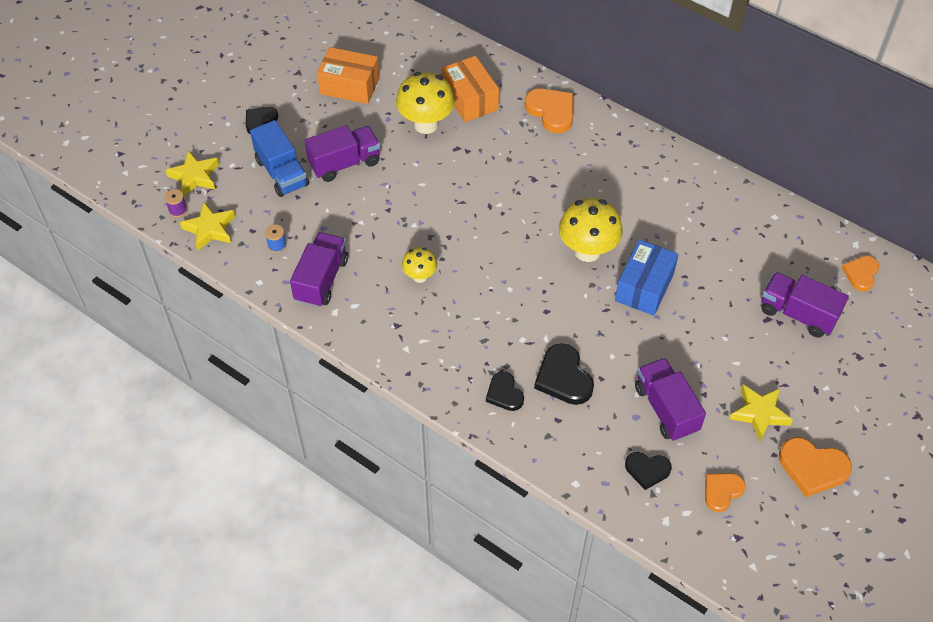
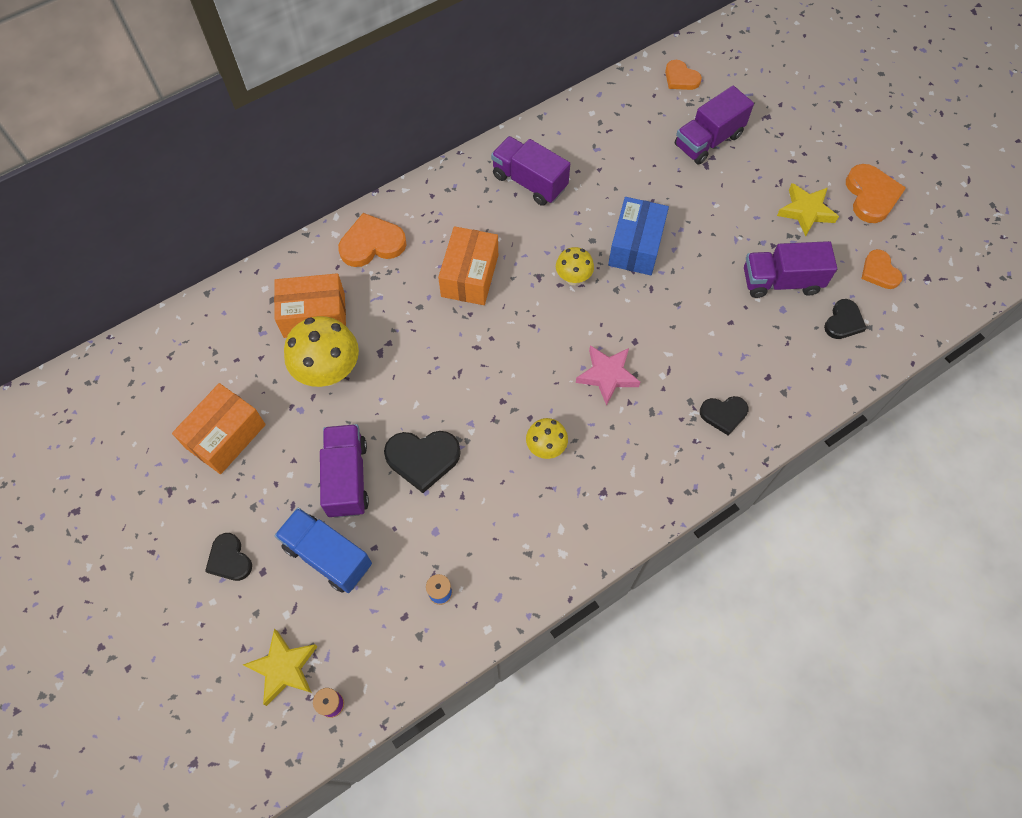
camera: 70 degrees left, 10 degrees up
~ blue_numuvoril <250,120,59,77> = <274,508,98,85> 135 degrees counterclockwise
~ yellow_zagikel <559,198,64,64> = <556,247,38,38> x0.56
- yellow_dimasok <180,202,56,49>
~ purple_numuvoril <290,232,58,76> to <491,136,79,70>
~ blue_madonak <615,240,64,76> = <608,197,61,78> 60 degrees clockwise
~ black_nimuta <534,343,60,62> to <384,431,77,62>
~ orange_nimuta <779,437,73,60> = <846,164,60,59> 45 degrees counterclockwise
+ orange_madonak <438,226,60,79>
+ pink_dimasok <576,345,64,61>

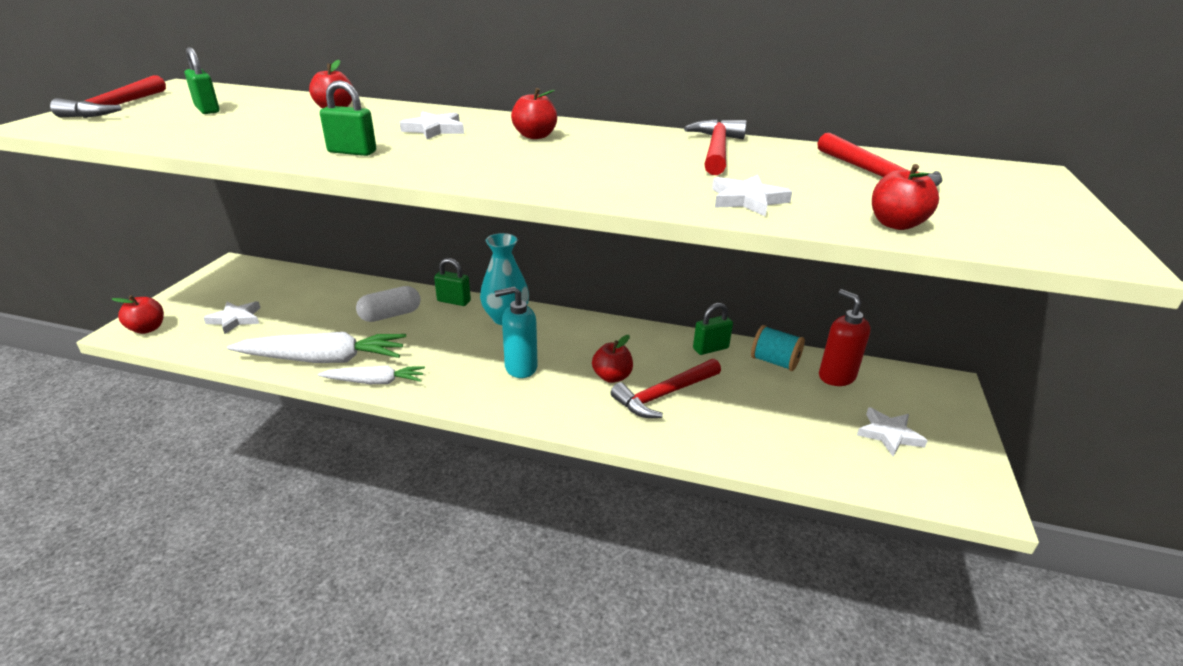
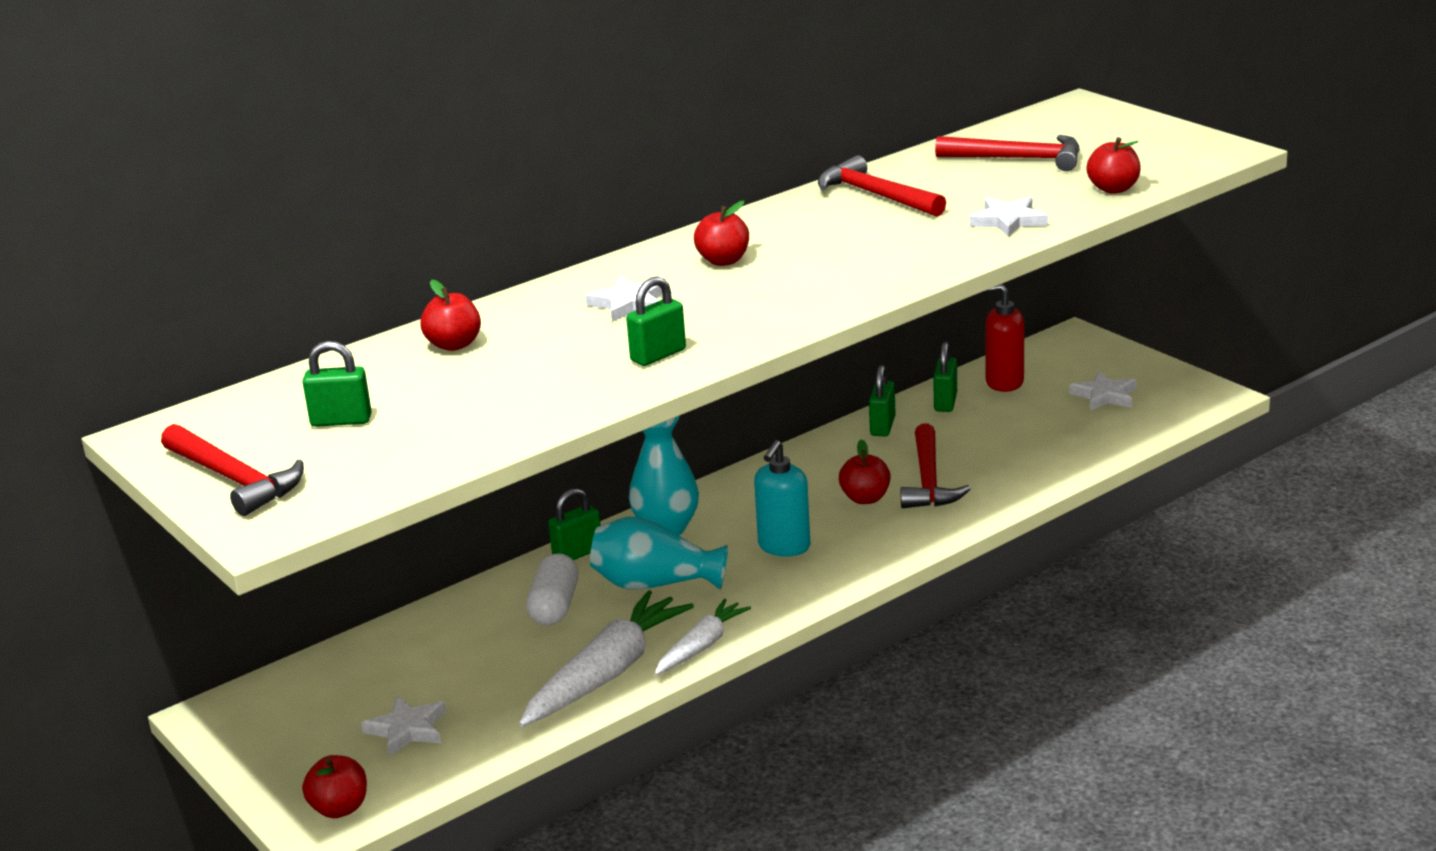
camera: 50 degrees left, 5 degrees down
~ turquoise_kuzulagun <751,325,54,46> to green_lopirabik <933,341,24,71>
+ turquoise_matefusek <590,517,138,73>

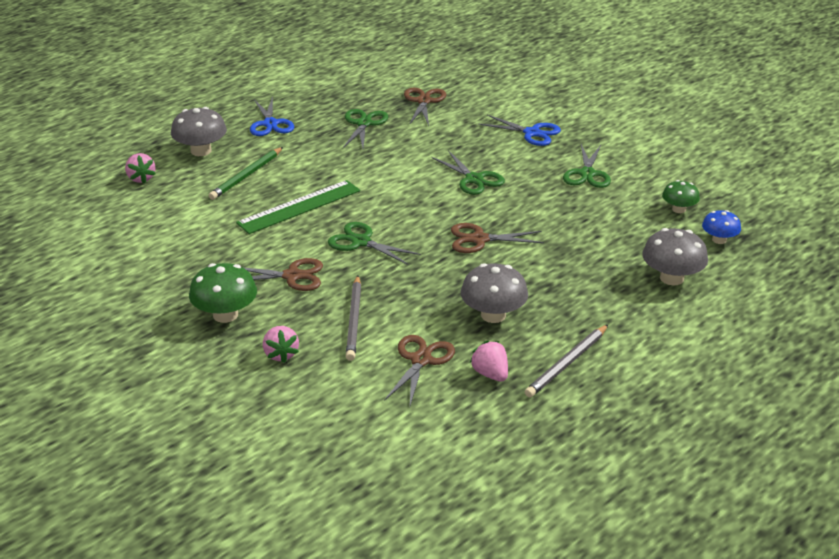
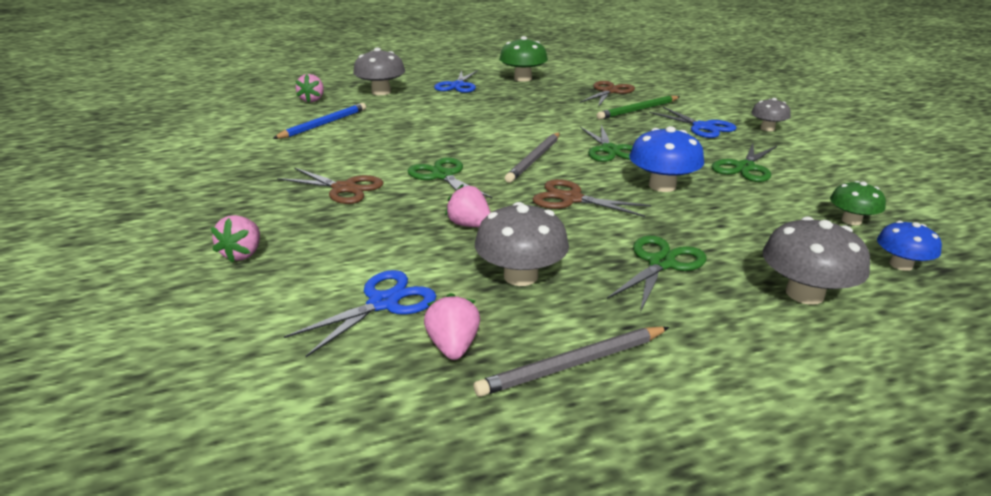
camera: 25 degrees right, 5 degrees down
~ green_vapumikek <343,109,45,39> to <607,235,100,77>
~ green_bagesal <209,147,74,53> to <597,96,82,24>
- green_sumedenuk <236,180,124,54>
~ green_zagikel <189,263,68,60> to <499,36,49,46>
~ grey_bagesal <346,275,15,86> to <505,133,55,50>
~ brown_vapumikek <384,335,71,70> to blue_vapumikek <284,270,152,87>
+ grey_zagikel <751,98,40,33>
+ blue_bagesal <272,103,94,36>
+ blue_zagikel <629,126,75,66>
+ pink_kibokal <445,184,46,43>

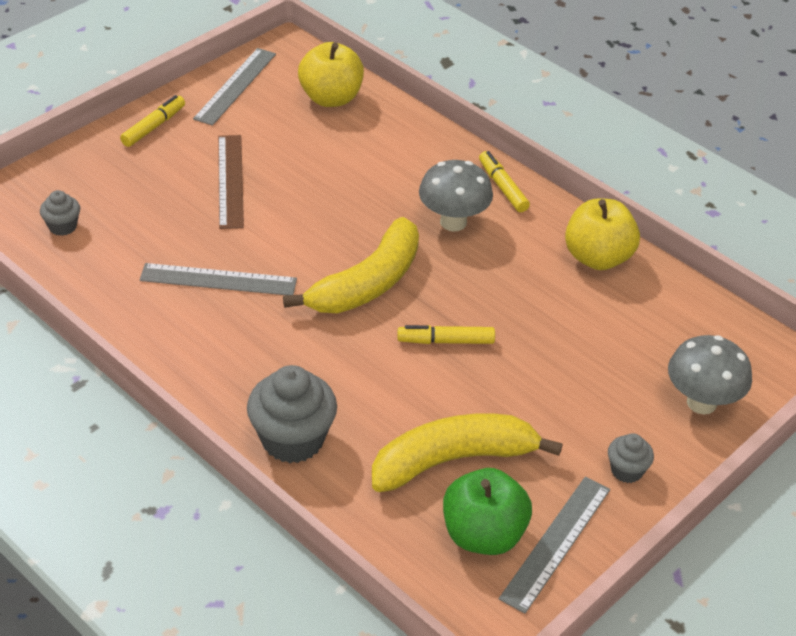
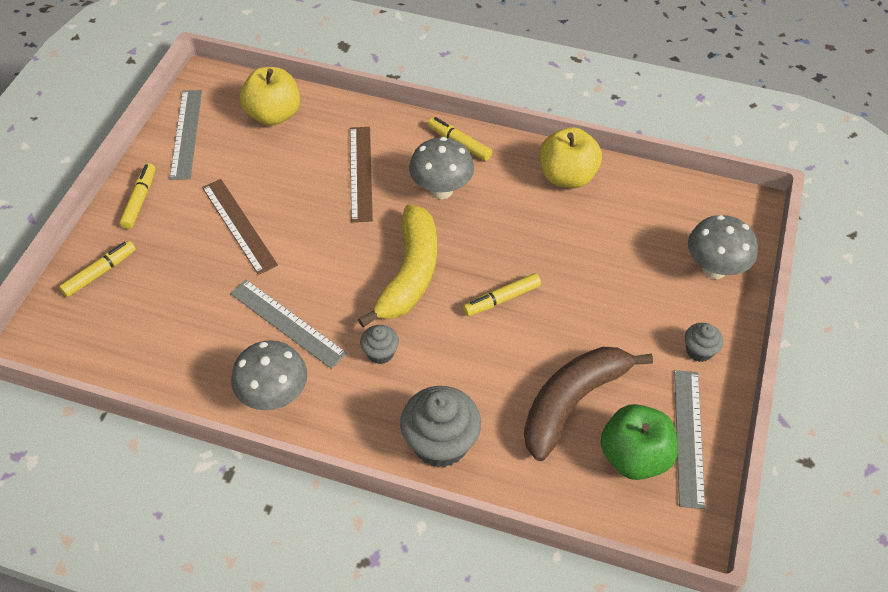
camera: 25 degrees left, 10 degrees up
~ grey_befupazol <40,190,40,46> to <360,325,39,39>
~ grey_sumedenuk <139,263,158,32> = <230,280,117,89> 60 degrees clockwise
~ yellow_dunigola <372,414,191,78> to brown_dunigola <524,347,129,114>
+ brown_sumedenuk <350,127,23,95>
+ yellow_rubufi <59,241,77,56>
+ grey_zagikel <231,340,76,70>

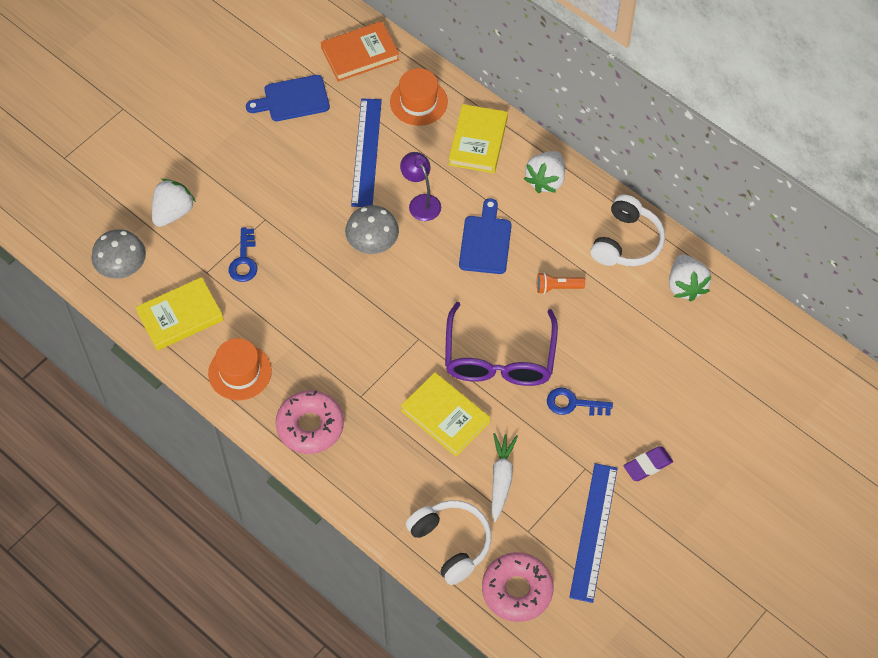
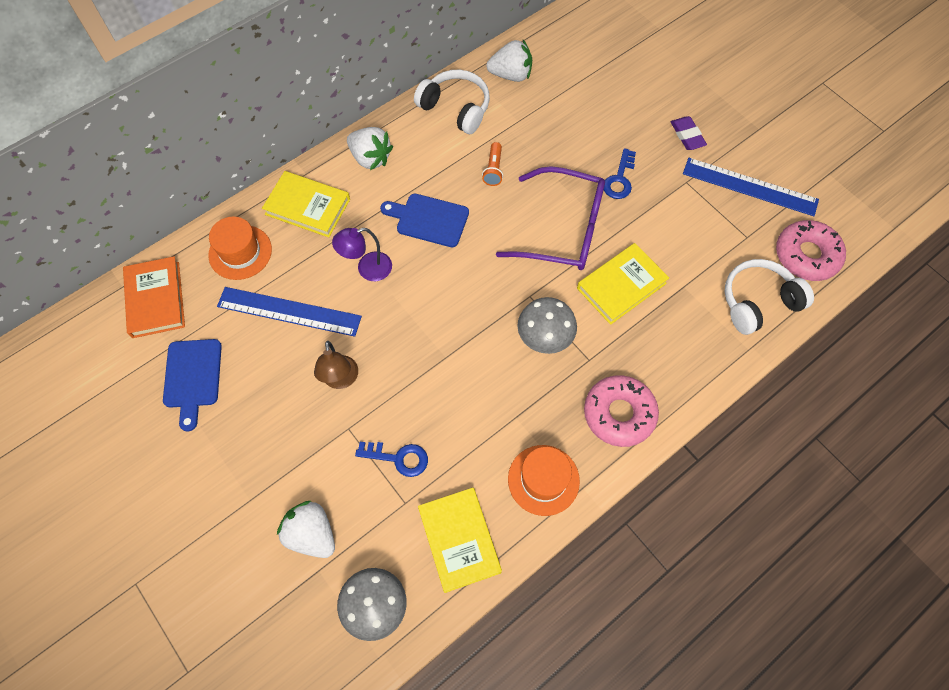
camera: 80 degrees left, 5 degrees up
~ grey_zagikel <345,205,54,49> to <518,297,59,57>
- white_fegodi <491,433,27,89>
+ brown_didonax <314,341,44,48>

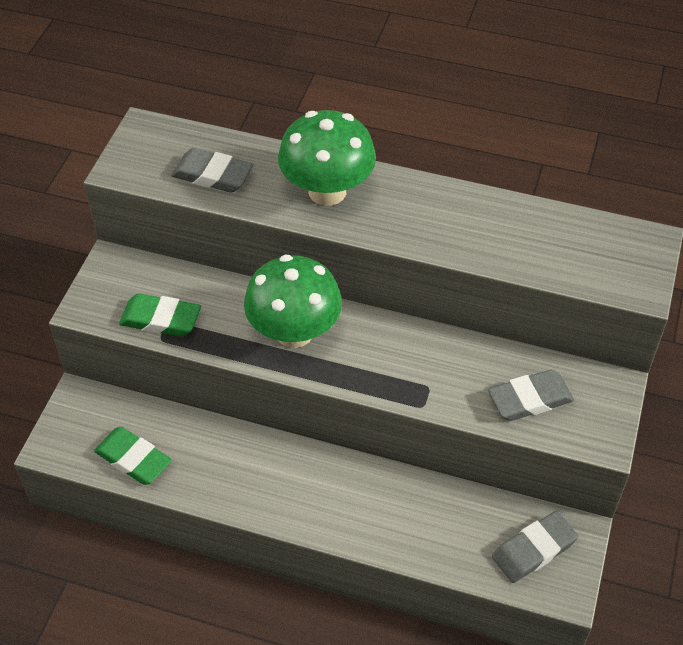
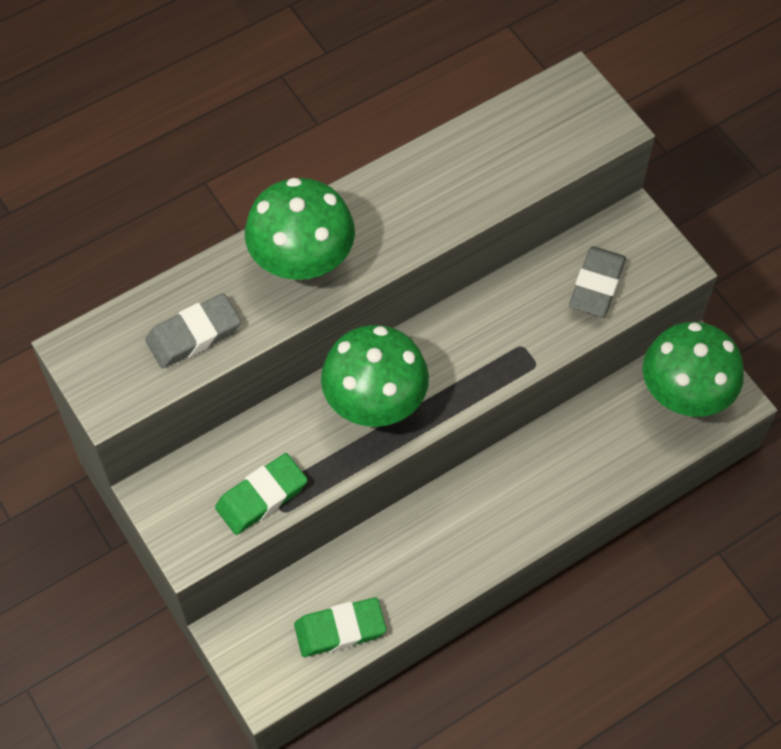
camera: 50 degrees left, 10 degrees up
~ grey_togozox <492,511,86,72> to green_zagikel <643,322,101,95>

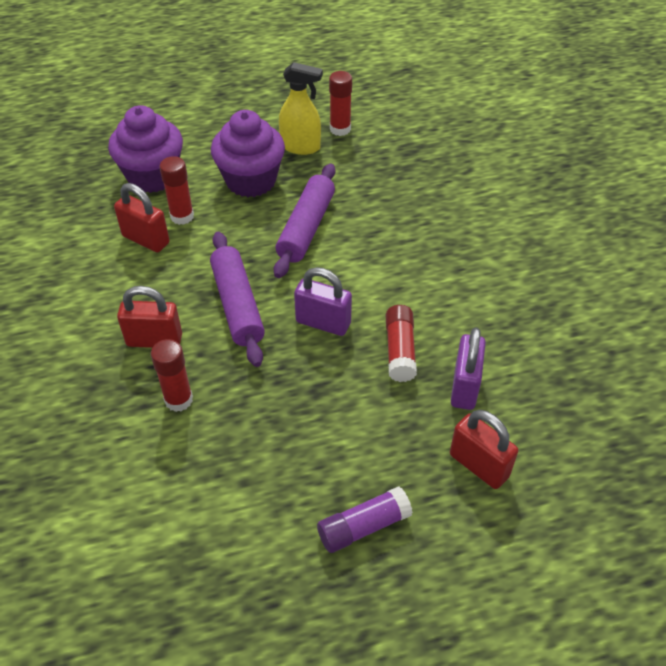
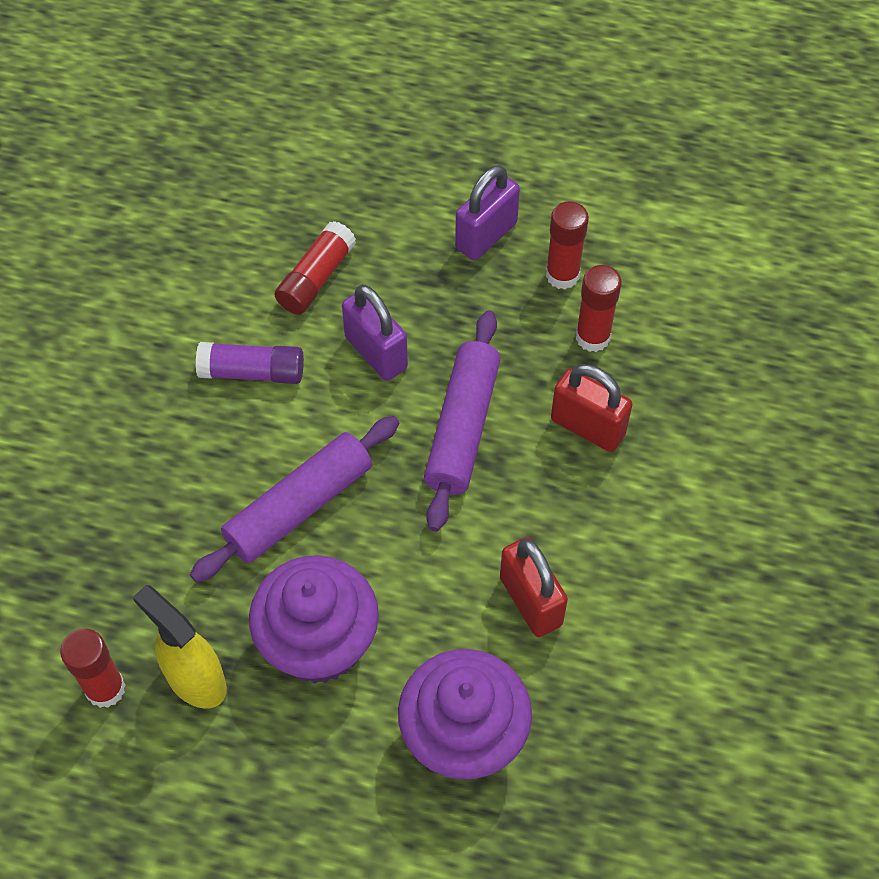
camera: 150 degrees left, 10 degrees up
~ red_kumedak <159,156,35,69> to <546,201,43,88>
~ purple_lopirabik <451,327,35,83> to <455,165,65,95>
- red_lopirabik <450,410,68,79>
~ purple_kumedak <317,487,96,66> to <196,342,108,42>

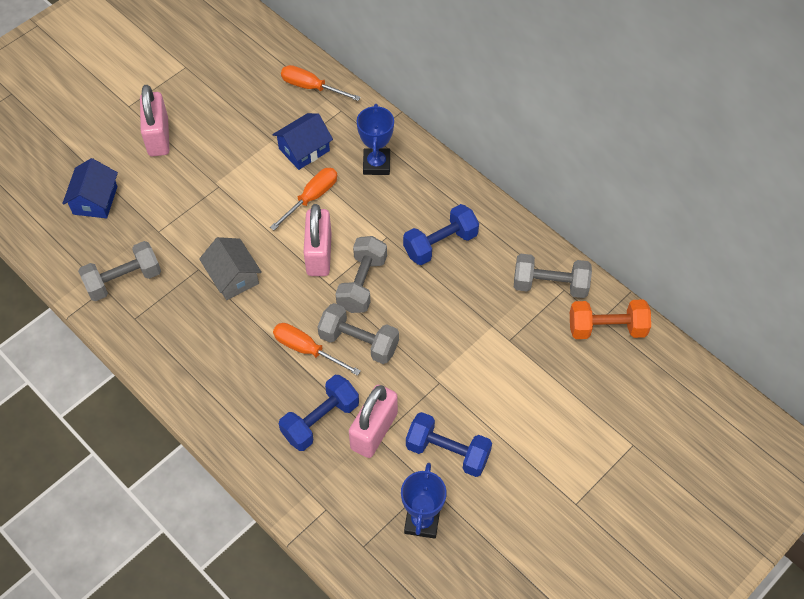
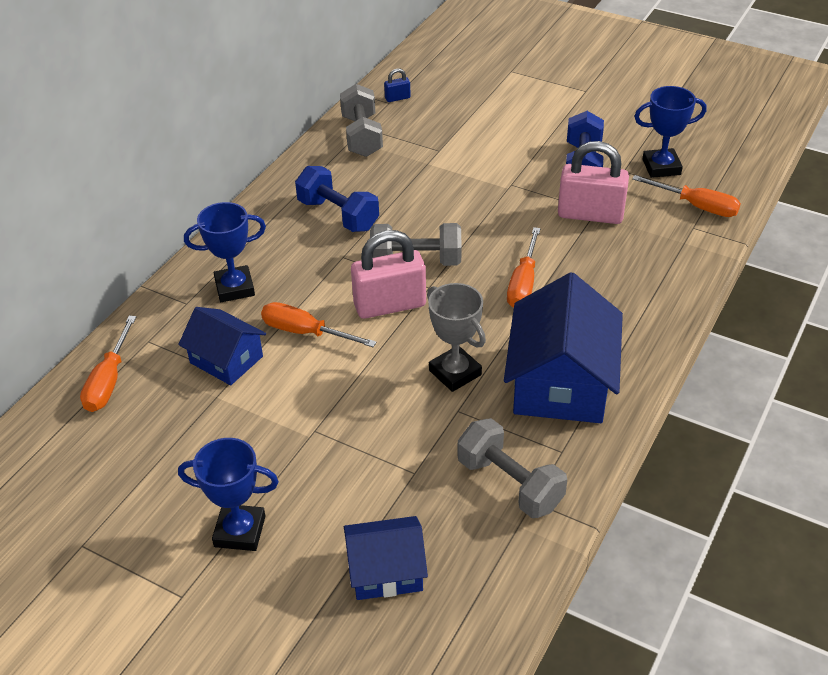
camera: 105 degrees left, 15 degrees down
~ pink_lopirabik <140,85,29,71> to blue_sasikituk <178,438,101,113>
~ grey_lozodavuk <199,237,63,63> to grey_sasikituk <427,283,59,109>
~ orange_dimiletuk <570,299,81,40> to blue_lopirabik <384,68,27,34>
- grey_dimiletuk <318,303,81,61>
- blue_dimiletuk <279,375,80,76>
+ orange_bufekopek <632,175,109,42>
+ blue_lozodavuk <504,272,119,151>

